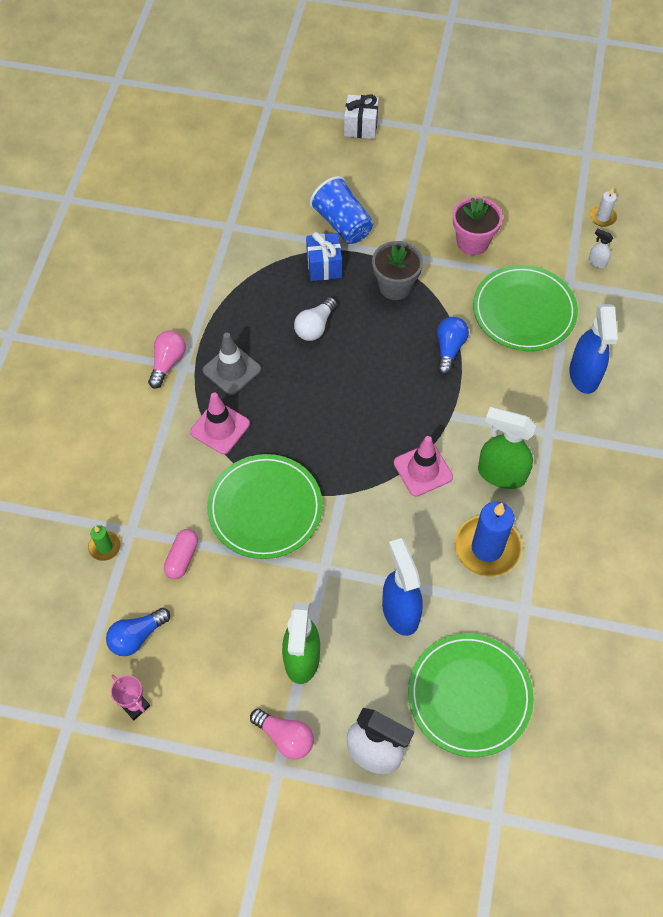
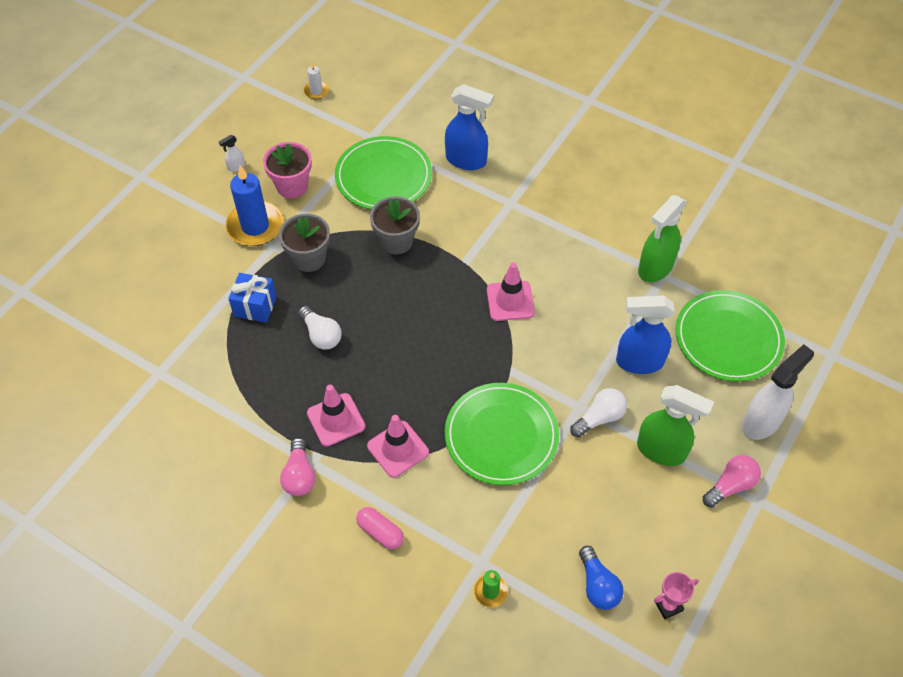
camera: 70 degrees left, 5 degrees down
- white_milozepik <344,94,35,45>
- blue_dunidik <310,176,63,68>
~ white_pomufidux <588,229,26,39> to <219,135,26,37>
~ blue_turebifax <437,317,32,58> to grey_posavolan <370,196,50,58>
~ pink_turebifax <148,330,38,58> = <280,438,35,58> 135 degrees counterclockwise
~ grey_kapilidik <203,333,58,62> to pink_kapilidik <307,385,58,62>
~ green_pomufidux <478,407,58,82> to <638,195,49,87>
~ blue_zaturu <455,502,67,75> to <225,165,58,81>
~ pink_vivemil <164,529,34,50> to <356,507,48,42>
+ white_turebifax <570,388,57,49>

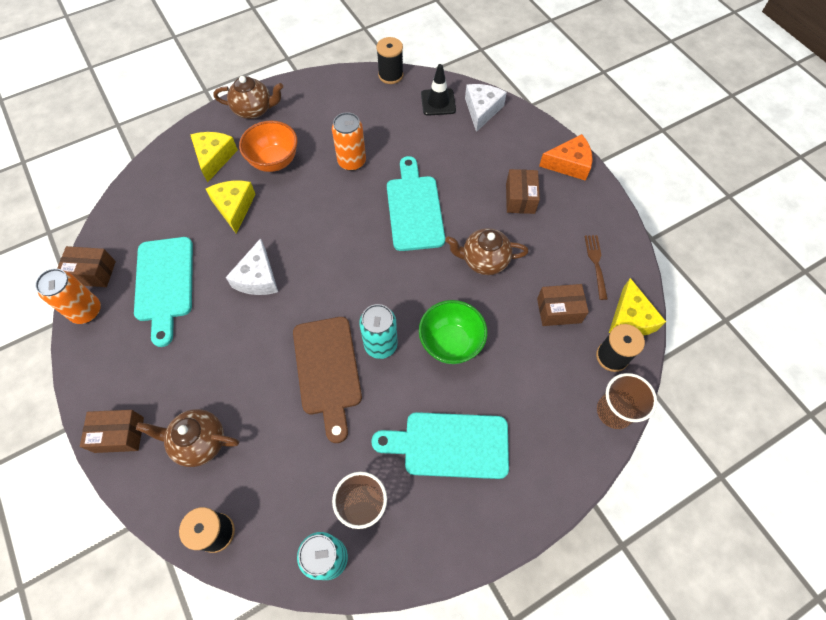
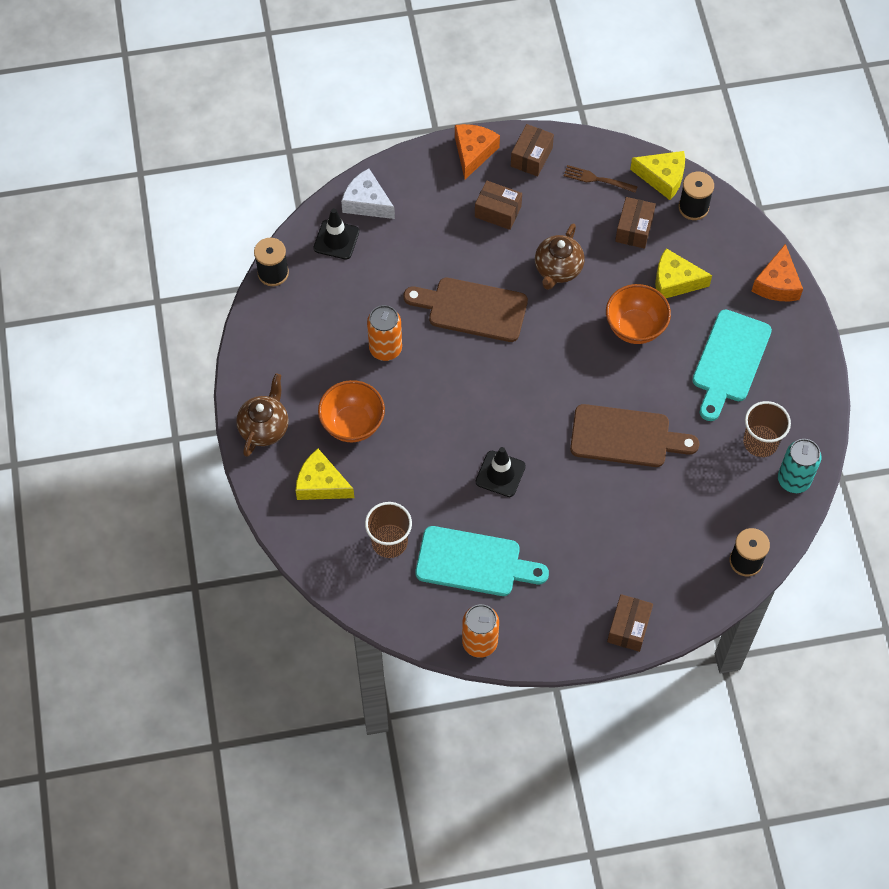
camera: 70 degrees left, 0 degrees up
~ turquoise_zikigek <387,156,58,95> to brown_zikigek <404,278,124,64>
~ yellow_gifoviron <206,181,50,53> to <655,248,57,50>
~ white_gifoviron <226,238,52,57> to black_kapilidik <476,447,50,50>
~ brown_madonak <57,246,59,41> to <511,124,43,53>
~ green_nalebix <419,300,69,64> to orange_nalebix <606,284,65,60>
- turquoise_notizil <359,304,39,55>
~ brown_dunidik <597,373,60,56> to <365,502,47,56>
- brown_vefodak <136,409,103,58>
+ orange_gifoviron <752,244,51,57>

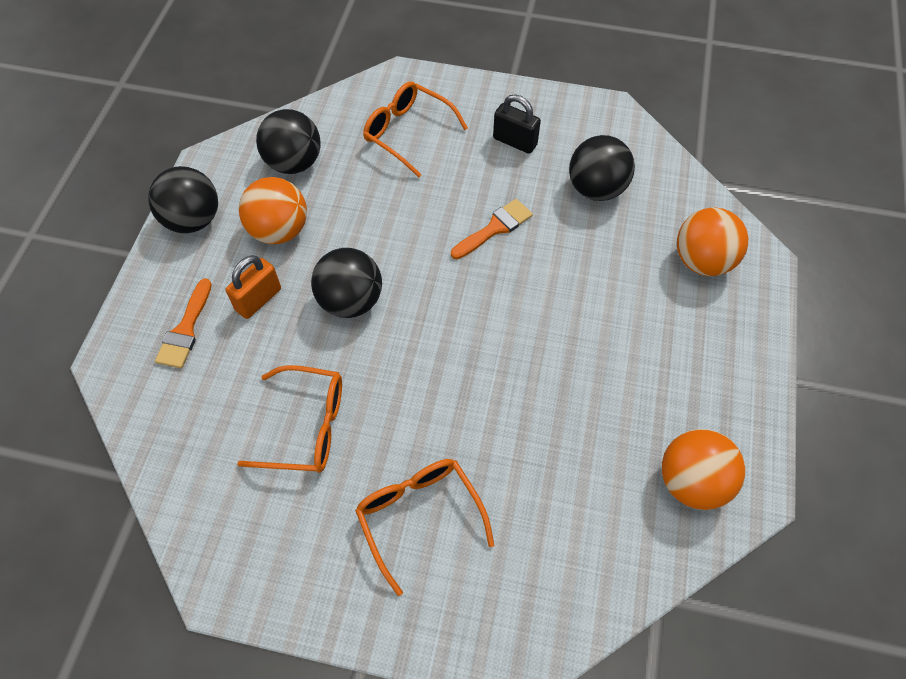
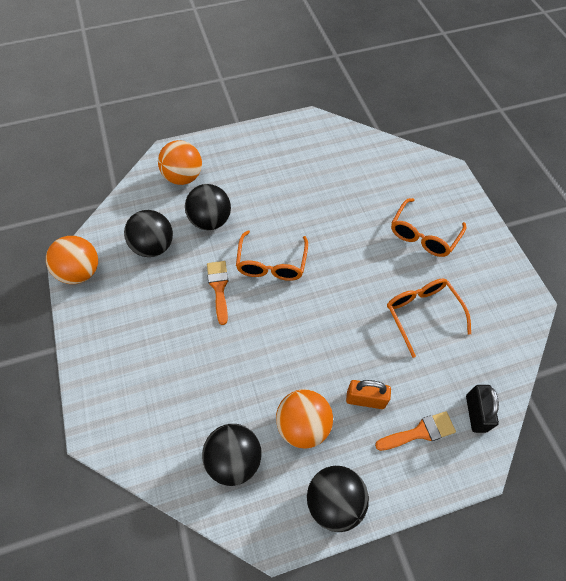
camera: 120 degrees left, 0 degrees up
~ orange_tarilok <363,82,105,95> to <236,230,72,51>
~ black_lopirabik <493,94,48,60> to <466,385,33,48>
~ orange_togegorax <451,199,82,60> = <207,261,21,64> 60 degrees clockwise
~ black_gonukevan <311,248,71,70> to <185,184,46,46>
~ orange_gonukevan <662,429,83,81> to <46,236,52,48>

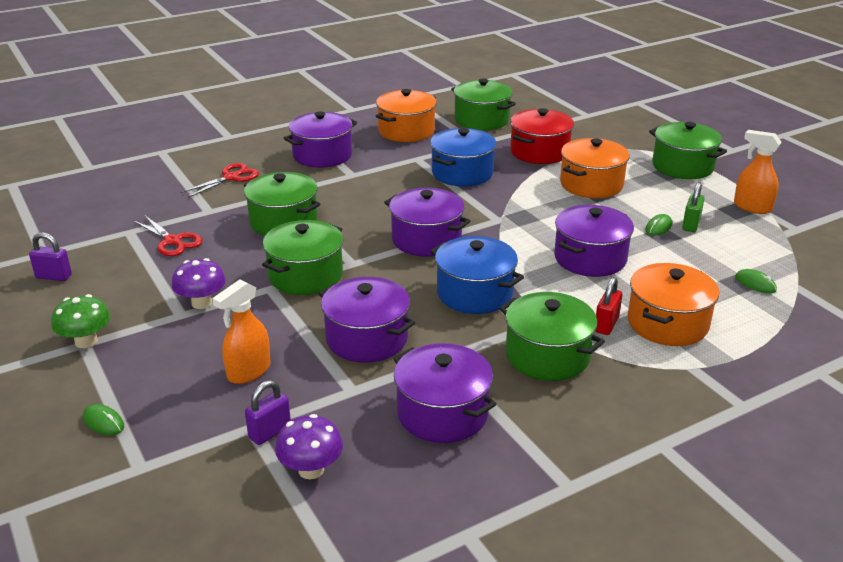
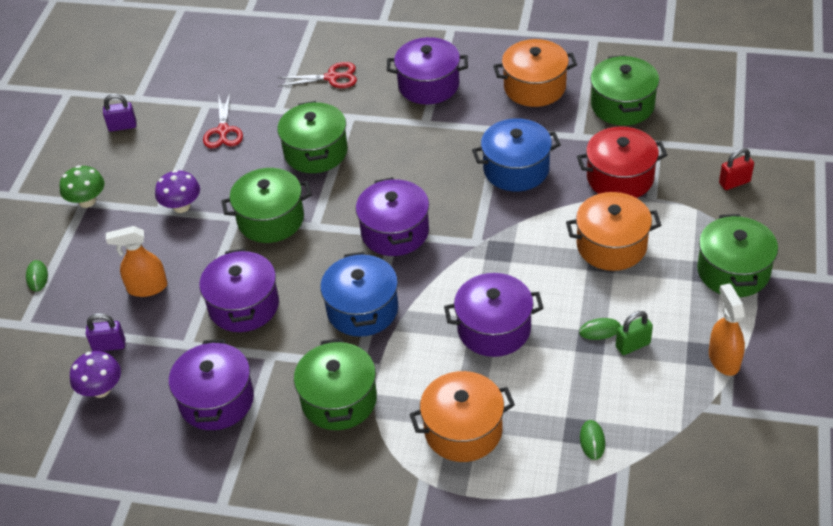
camera: 45 degrees right, 15 degrees up
~ purple_lopirabik <29,232,43,49> = <103,94,33,38> 60 degrees counterclockwise
~ red_lopirabik <595,277,27,58> to <719,148,35,42>

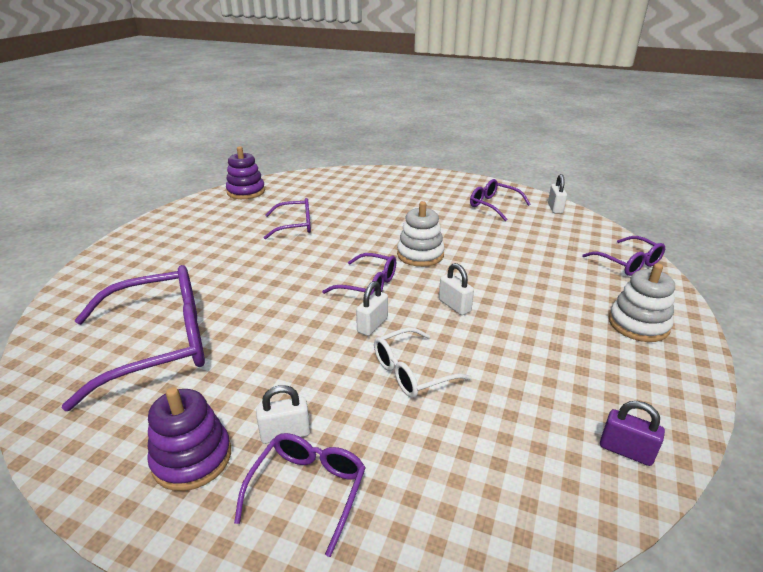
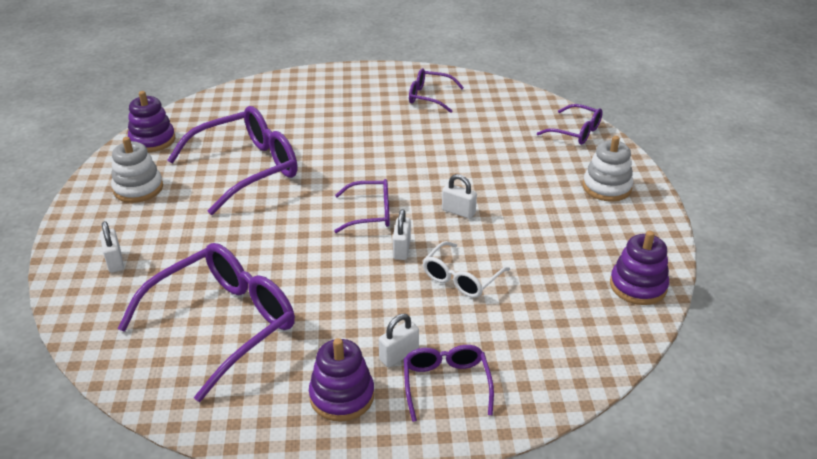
camera: 25 degrees left, 5 degrees up
~ white_lopirabik <548,174,19,40> to <100,221,24,52>
~ purple_tarilok <264,198,47,42> = <167,106,130,109> x1.88
~ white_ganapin <397,201,48,66> to <111,137,52,66>
~ purple_lopirabik <600,401,65,65> to purple_ganapin <610,231,59,74>

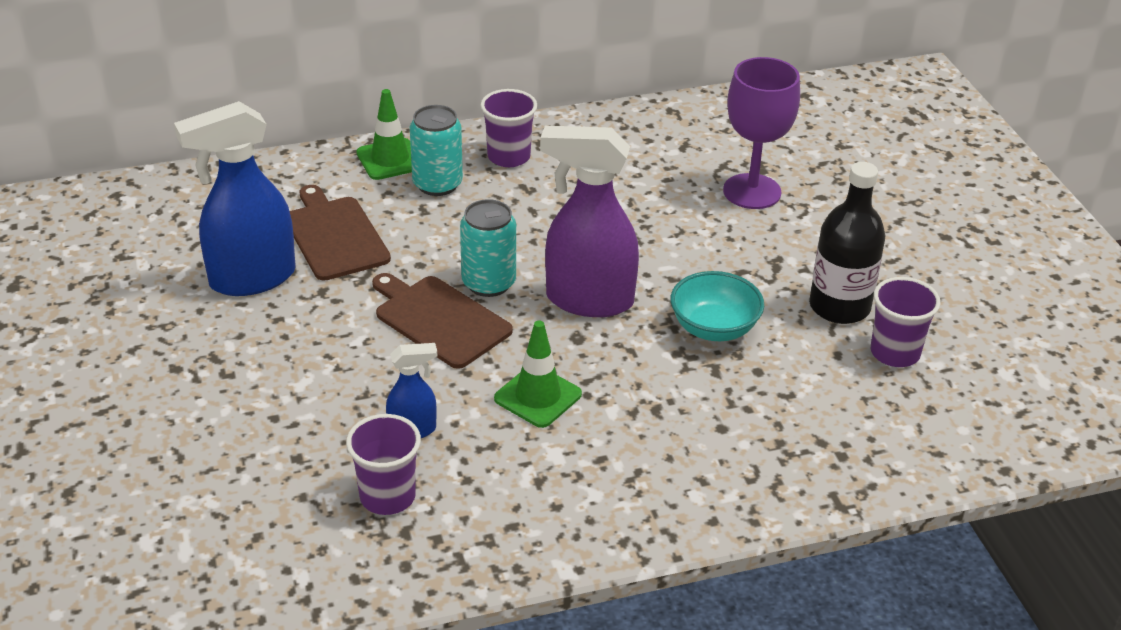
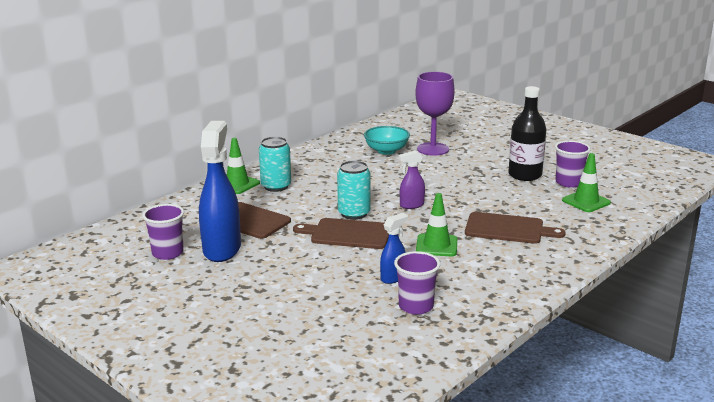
camera: 30 degrees left, 15 degrees down
~ purple_dunidik <480,89,57,78> to <142,204,42,56>
~ blue_pomufidux <174,101,122,195> = <199,121,42,141> 150 degrees clockwise
~ purple_pomufidux <540,126,99,191> = <398,151,27,58> x0.49
~ turquoise_nalebix <671,271,93,70> to <364,126,46,29>
+ green_kapilidik <562,153,49,59>
+ brown_zikigek <465,212,101,32>

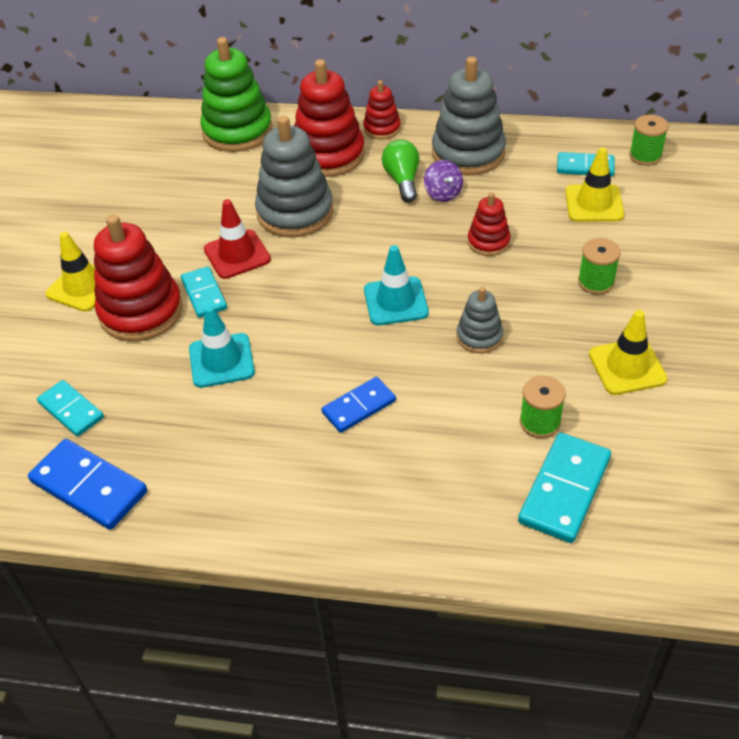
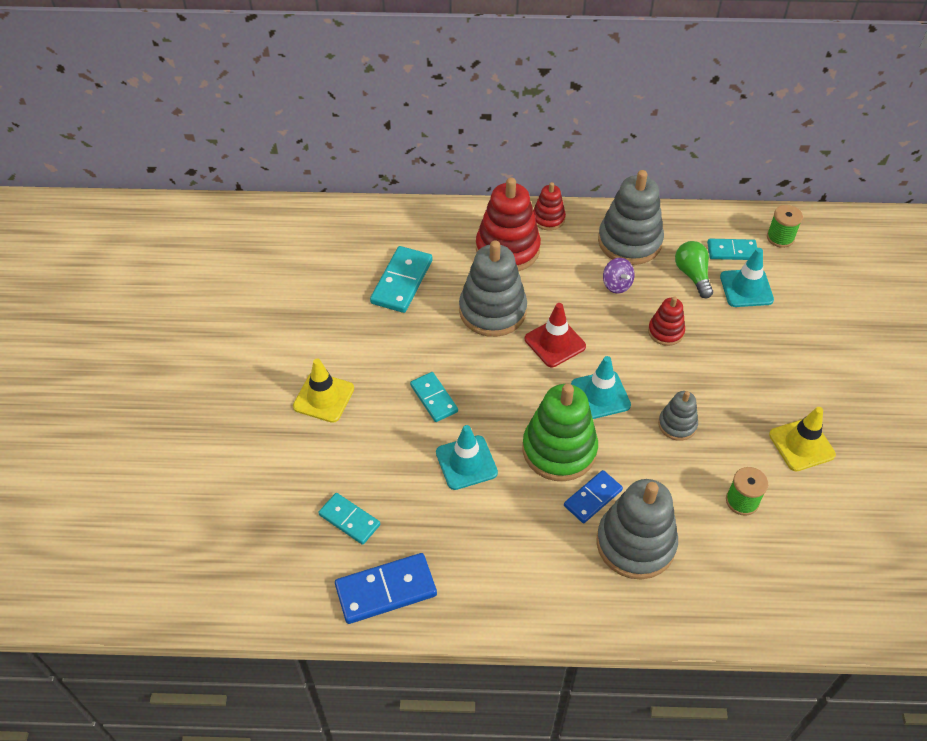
camera: 10 degrees left, 5 degrees up
~ green_ganapin <200,37,72,115> to <523,384,75,97>
~ green_turebifax <382,140,37,62> to <675,241,38,57>
~ yellow_kapilidik <565,147,59,75> to turquoise_kapilidik <720,248,54,59>
~ red_kapilidik <204,199,67,80> to <525,303,61,64>
- red_ganapin <94,215,89,127>
- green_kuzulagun <578,238,43,57>
~ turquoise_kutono <518,432,93,111> to <370,246,62,67>
~ blue_kutono <28,439,119,91> = <335,553,102,71> 45 degrees counterclockwise
+ grey_ganapin <596,479,82,100>

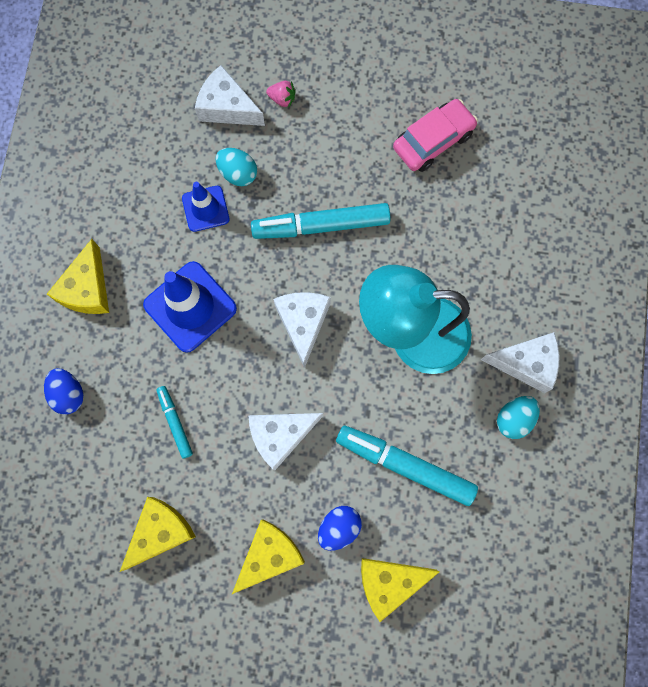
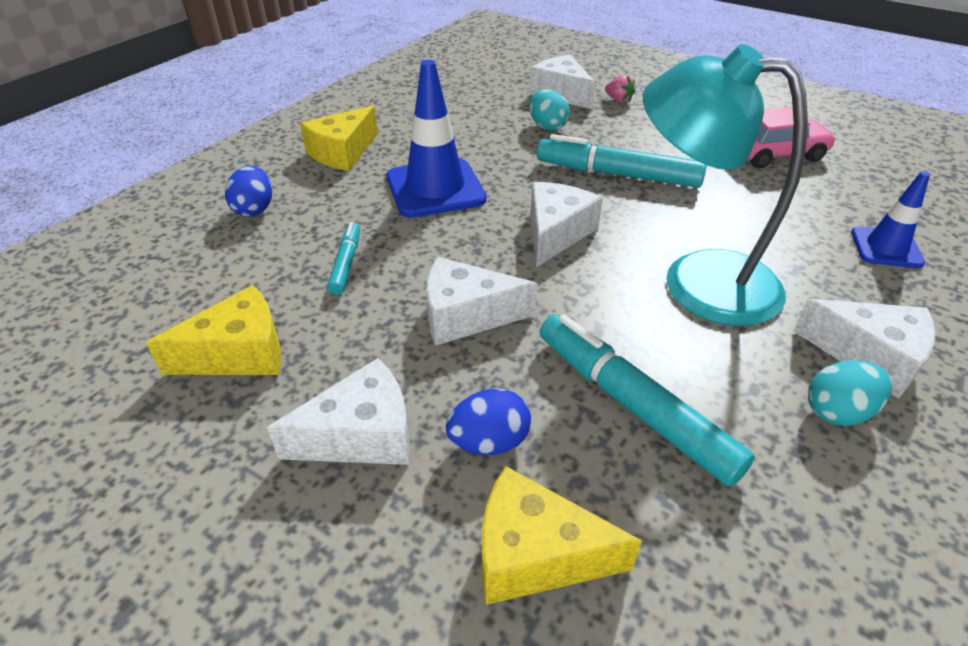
camera: 25 degrees right, 35 degrees down
~ blue_kapilidik <182,182,48,50> to <851,171,79,97>
~ yellow_gifoviron <232,519,73,75> to white_gifoviron <267,358,143,107>

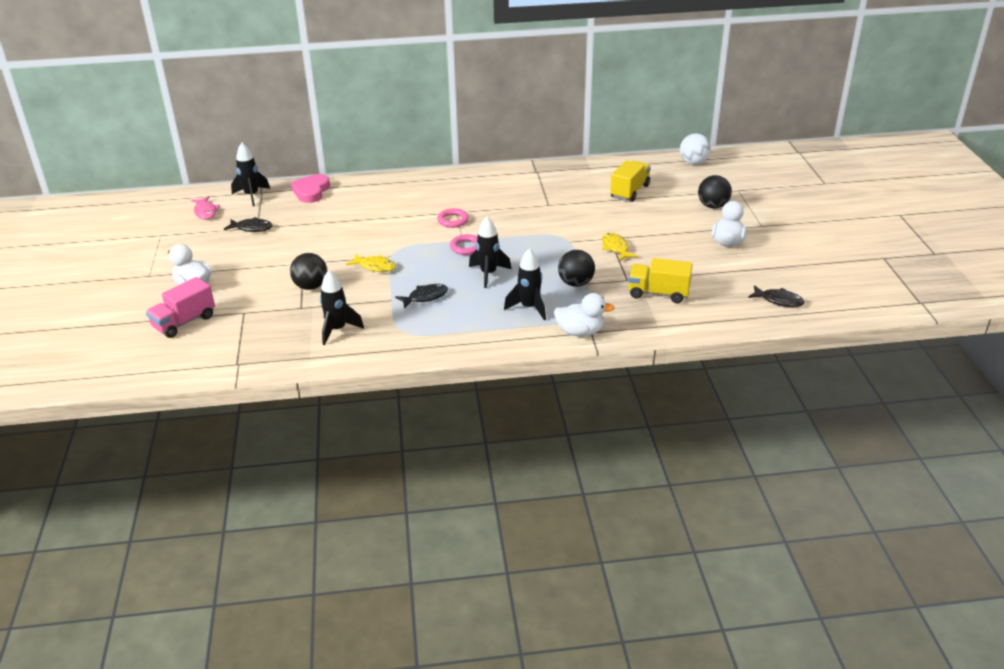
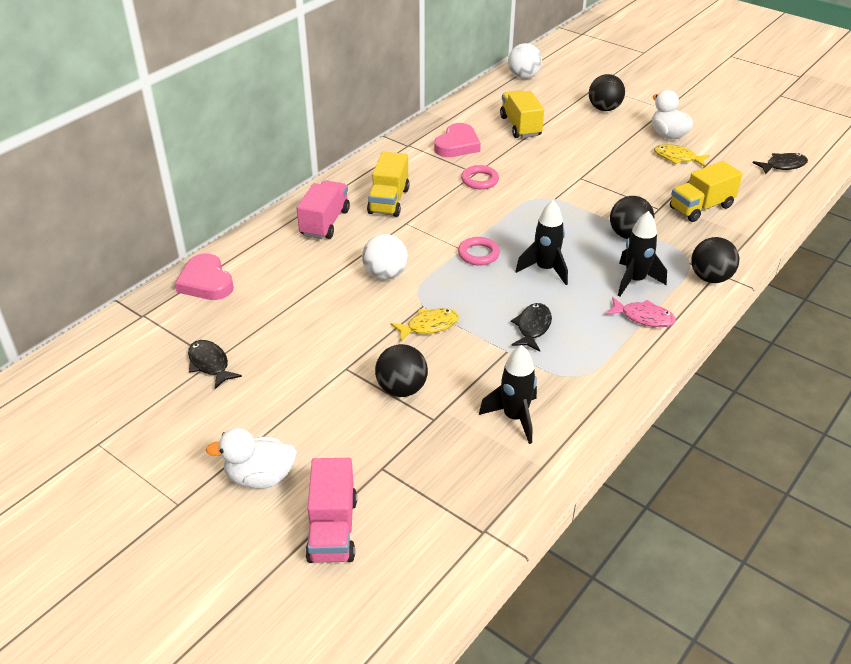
camera: 45 degrees left, 5 degrees up
- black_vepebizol <231,143,39,63>
~ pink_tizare <191,196,29,23> to <606,297,70,30>
~ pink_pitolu <437,208,32,20> to <461,165,38,24>
~ black_tizare <224,217,49,15> = <188,340,54,49> 90 degrees counterclockwise
~ yellow_tizare <602,233,36,28> to <654,144,56,23>
~ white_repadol <554,293,61,43> to black_gonukevan <691,237,48,46>
+ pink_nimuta <434,123,47,34>
+ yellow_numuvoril <367,151,42,66>
+ pink_numuvoril <297,180,53,59>
+ white_gonukevan <362,234,46,46>

